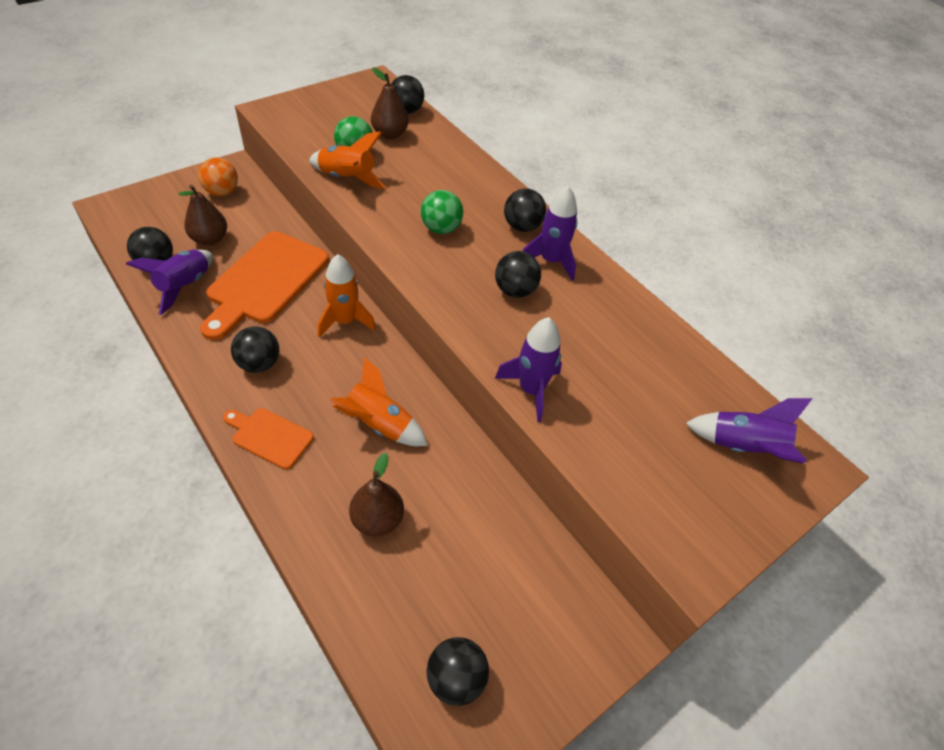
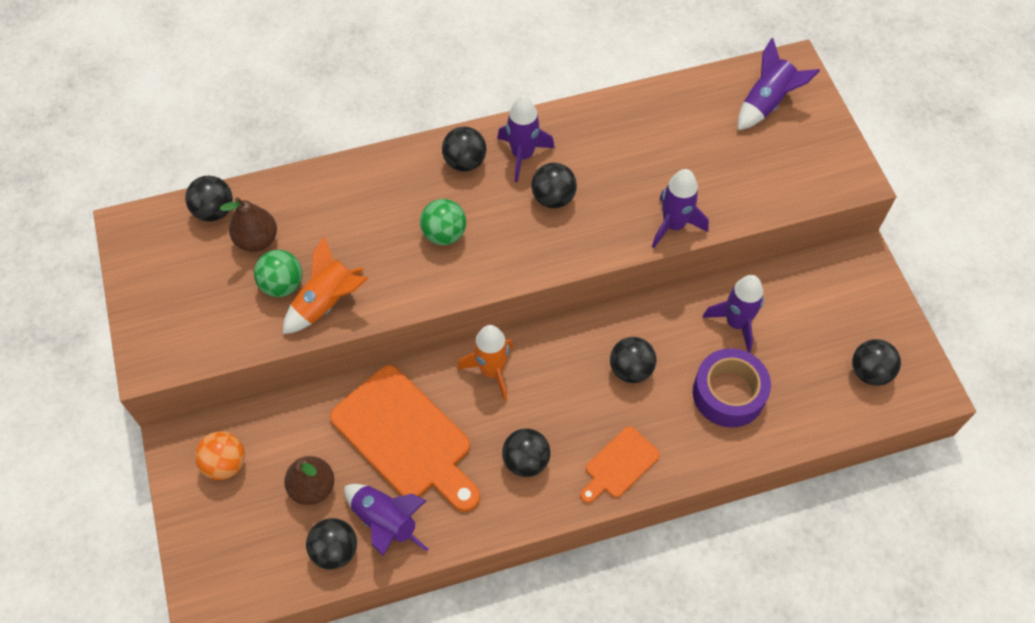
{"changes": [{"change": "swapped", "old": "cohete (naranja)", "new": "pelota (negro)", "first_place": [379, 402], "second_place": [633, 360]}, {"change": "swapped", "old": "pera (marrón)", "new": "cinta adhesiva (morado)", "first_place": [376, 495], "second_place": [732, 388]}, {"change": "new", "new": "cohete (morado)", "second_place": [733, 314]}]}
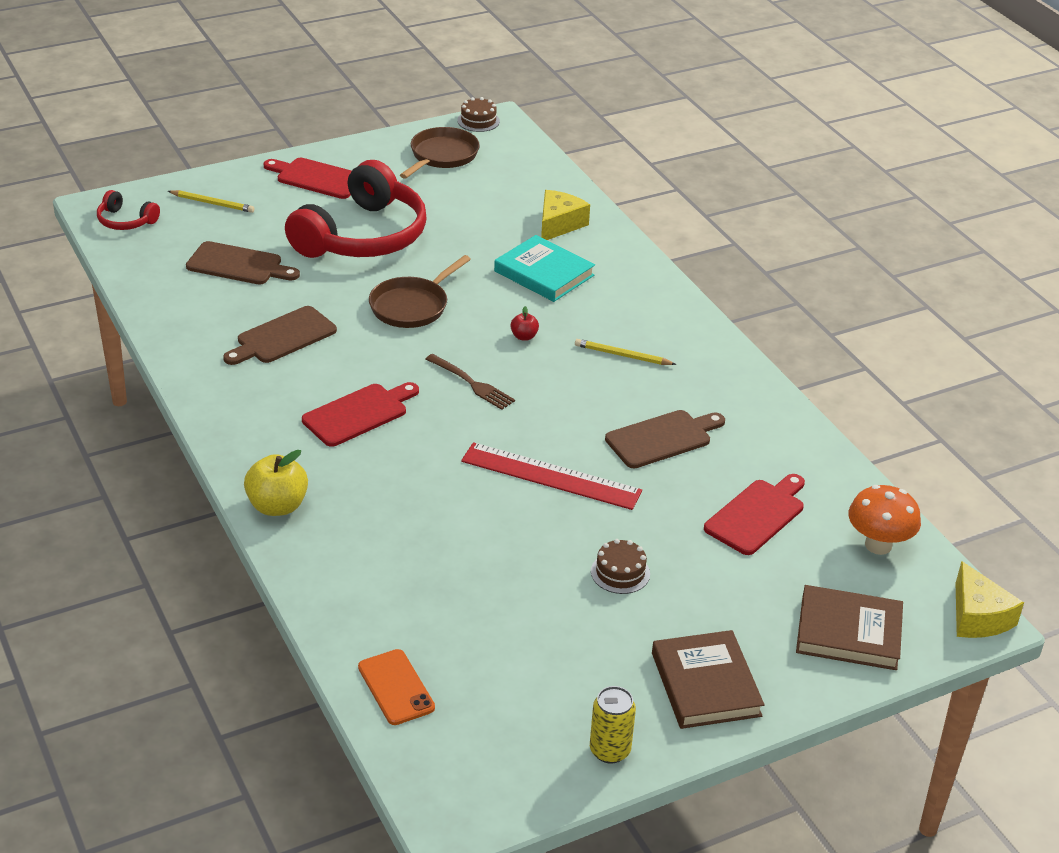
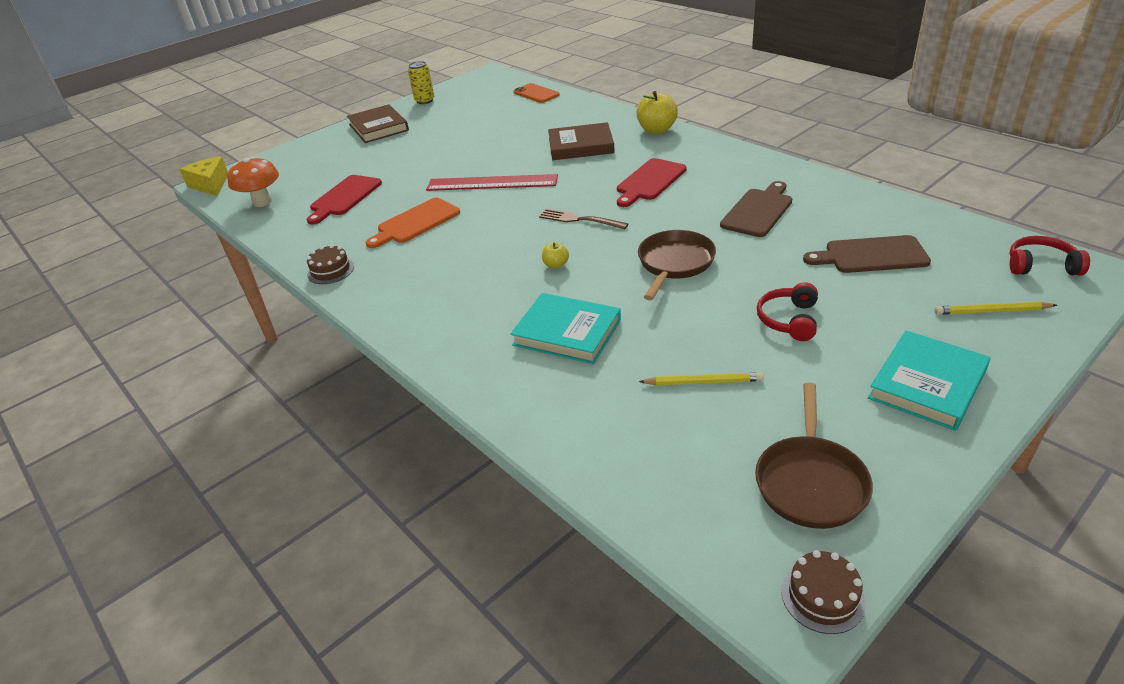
{"changes": [{"change": "swapped", "old": "tabla de cortar (rojo)", "new": "libro (turquesa)", "first_place": [307, 178], "second_place": [929, 380]}, {"change": "scaled", "old": "auriculares (rojo)", "first_place": [356, 209], "second_place": [787, 311], "factor": 0.44}, {"change": "repainted", "old": "manzana (rojo)", "new": "manzana (amarillo)", "first_place": [524, 323], "second_place": [555, 255]}, {"change": "gone", "old": "queso (amarillo)", "first_place": [565, 215]}, {"change": "shifted", "old": "lápiz (amarillo)", "first_place": [626, 352], "second_place": [701, 378]}, {"change": "shifted", "old": "tarta (marrón)", "first_place": [620, 566], "second_place": [330, 264]}, {"change": "repainted", "old": "tabla de cortar (marrón)", "new": "tabla de cortar (naranja)", "first_place": [665, 439], "second_place": [413, 223]}, {"change": "shifted", "old": "libro (marrón)", "first_place": [849, 627], "second_place": [581, 141]}]}
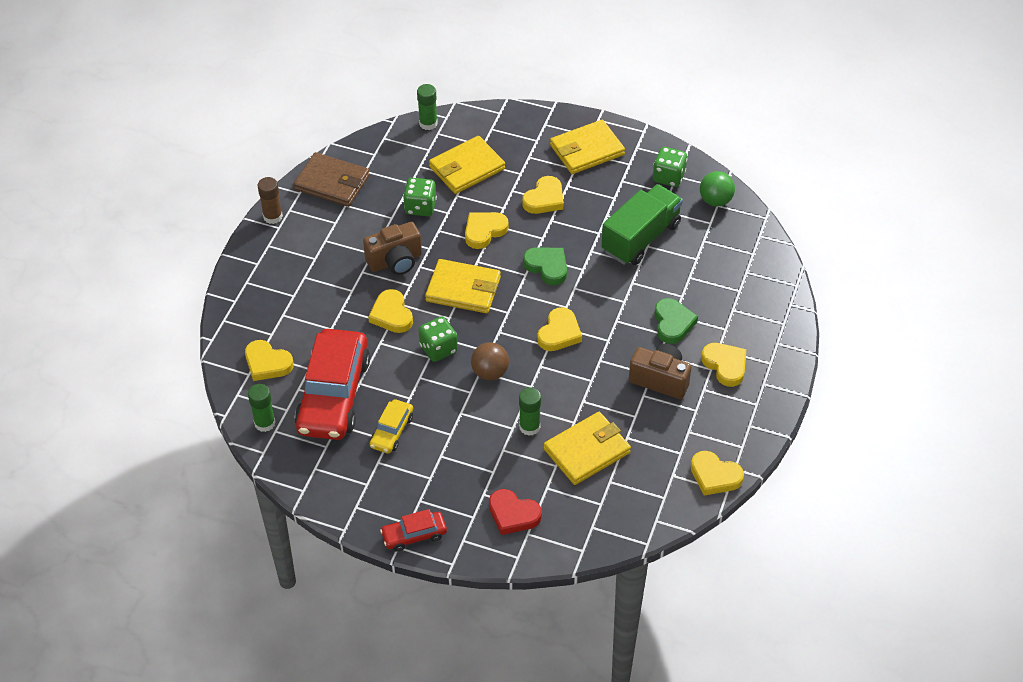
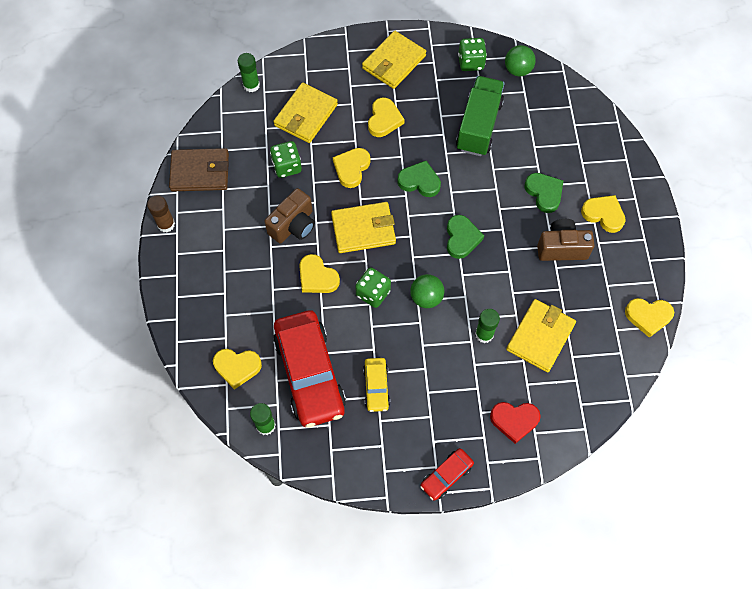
{"changes": [{"change": "repainted", "old": "pelota (marrón)", "new": "pelota (verde)", "first_place": [490, 361], "second_place": [427, 291]}, {"change": "repainted", "old": "corazón (amarillo)", "new": "corazón (verde)", "first_place": [559, 329], "second_place": [465, 237]}]}
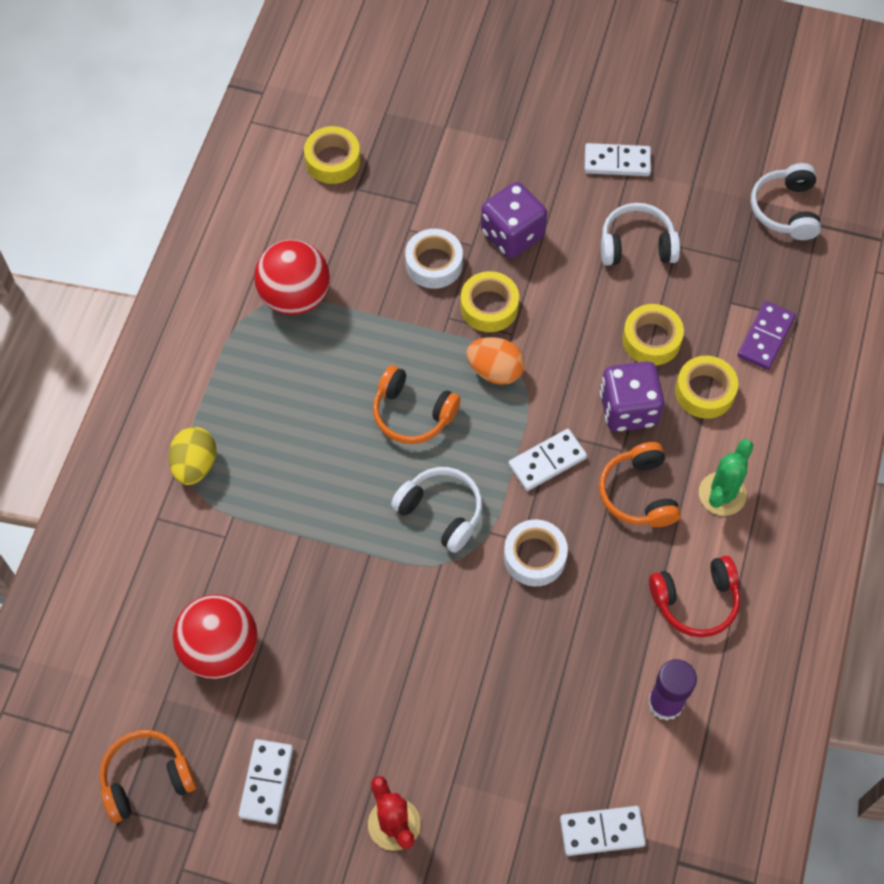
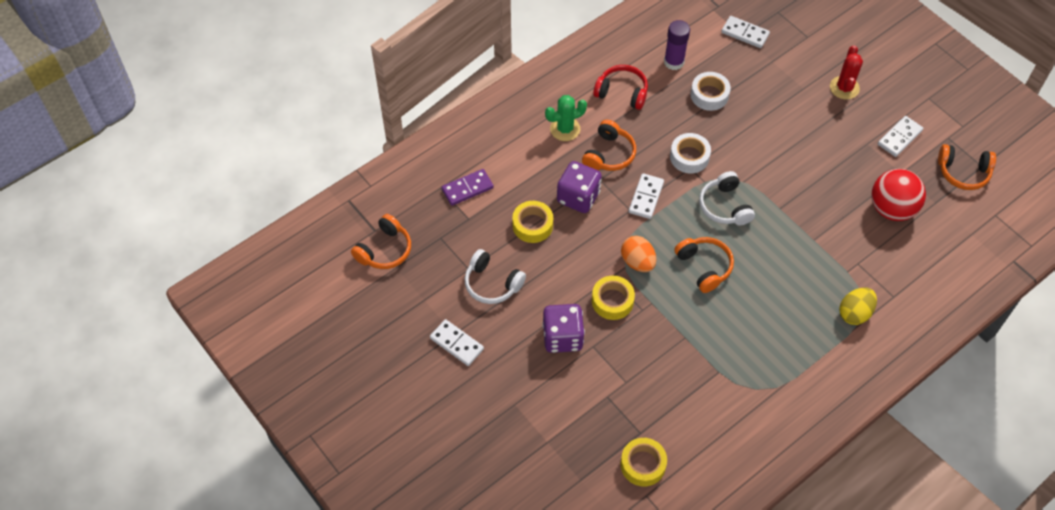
{"changes": [{"change": "gone", "old": "pelota (rojo)", "first_place": [292, 277]}, {"change": "shifted", "old": "cinta adhesiva (blanco)", "first_place": [434, 259], "second_place": [711, 91]}, {"change": "rotated", "old": "ficha de dominó (blanco)", "first_place": [547, 460], "second_place": [646, 196], "degrees": -75}, {"change": "gone", "old": "cinta adhesiva (amarillo)", "first_place": [706, 387]}, {"change": "repainted", "old": "auriculares (blanco)", "new": "auriculares (naranja)", "first_place": [785, 201], "second_place": [381, 241]}]}
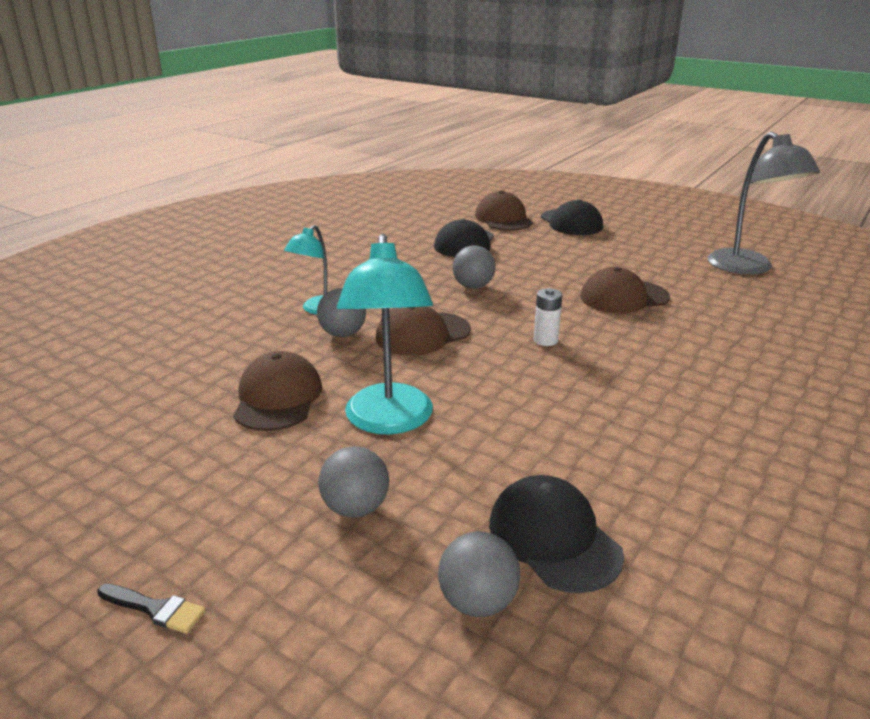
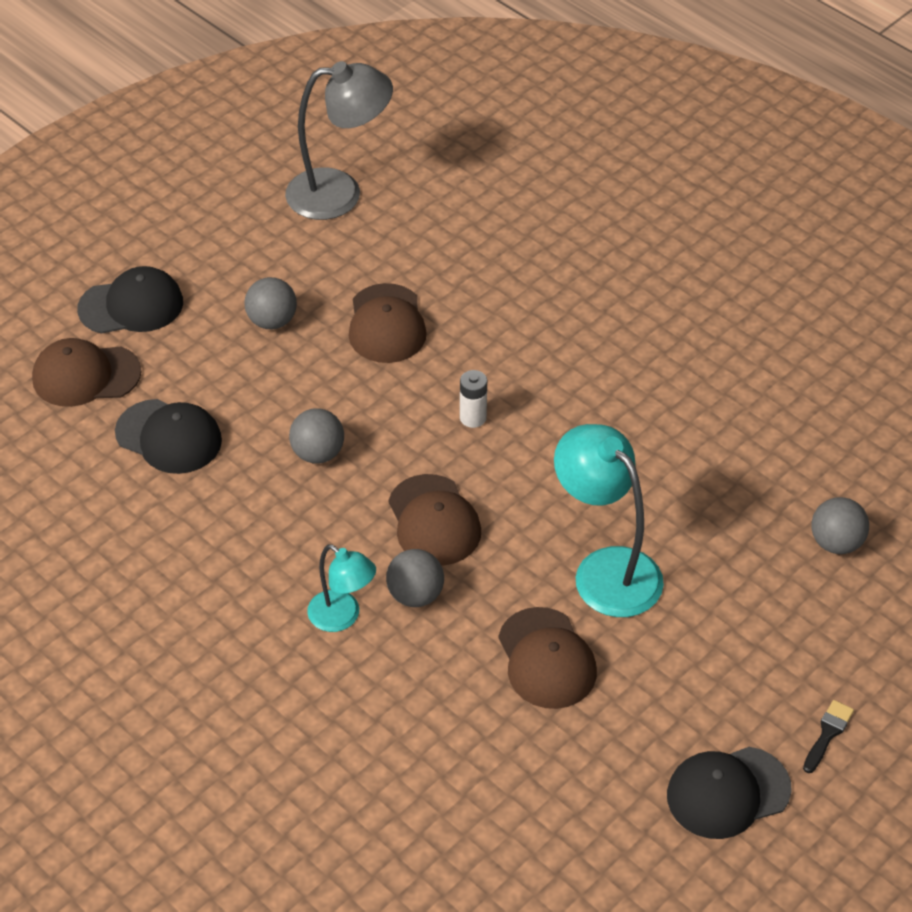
{"changes": [{"change": "rotated", "old": "gorra (marrón)", "first_place": [277, 391], "second_place": [547, 658], "degrees": -120}, {"change": "shifted", "old": "pelota (gris)", "first_place": [353, 482], "second_place": [270, 303]}, {"change": "rotated", "old": "lámpara (turquesa)", "first_place": [385, 334], "second_place": [609, 520], "degrees": -135}, {"change": "shifted", "old": "gorra (negro)", "first_place": [556, 534], "second_place": [729, 793]}]}
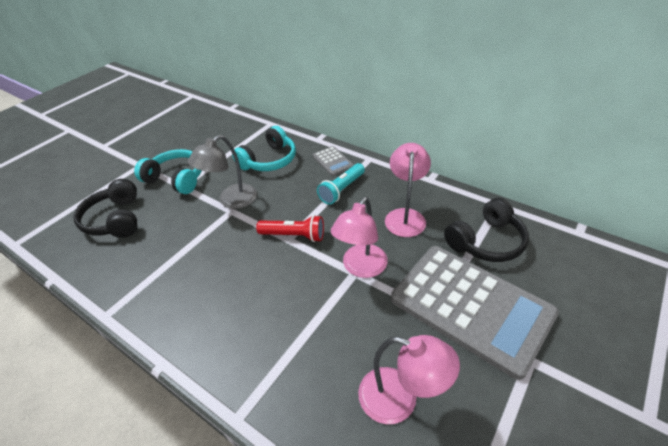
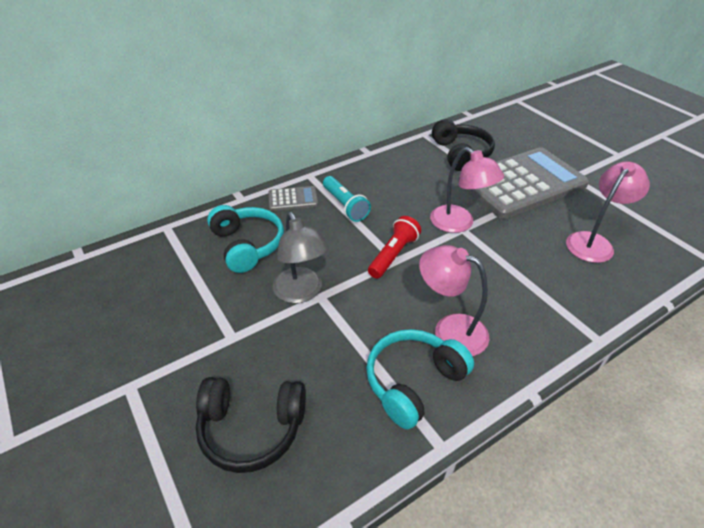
{"changes": [{"change": "shifted", "old": "auriculares (turquesa)", "first_place": [168, 171], "second_place": [420, 379]}, {"change": "shifted", "old": "lámpara (rosa)", "first_place": [408, 190], "second_place": [454, 300]}]}
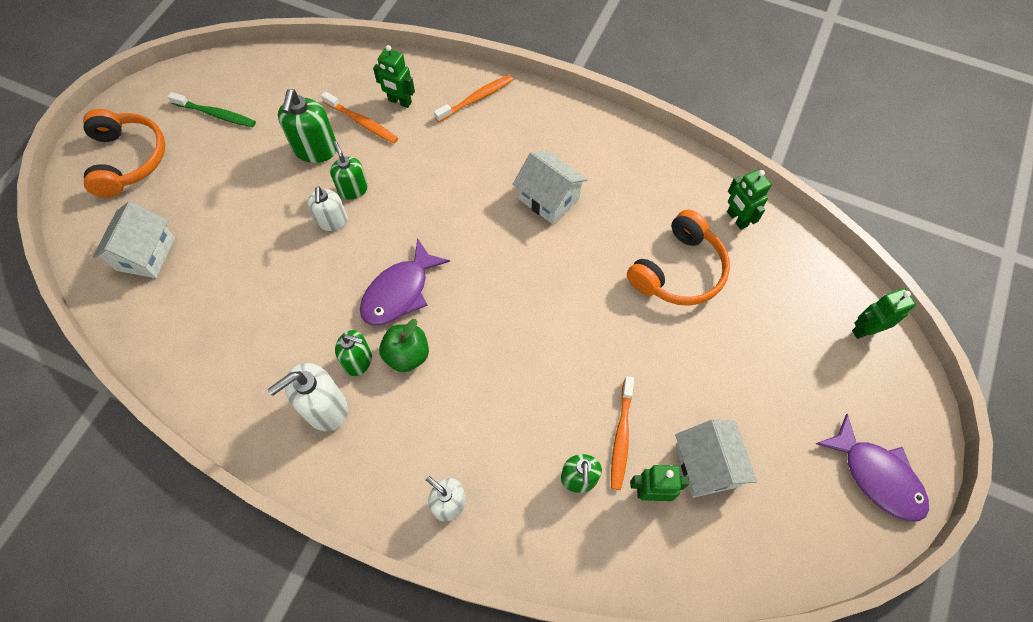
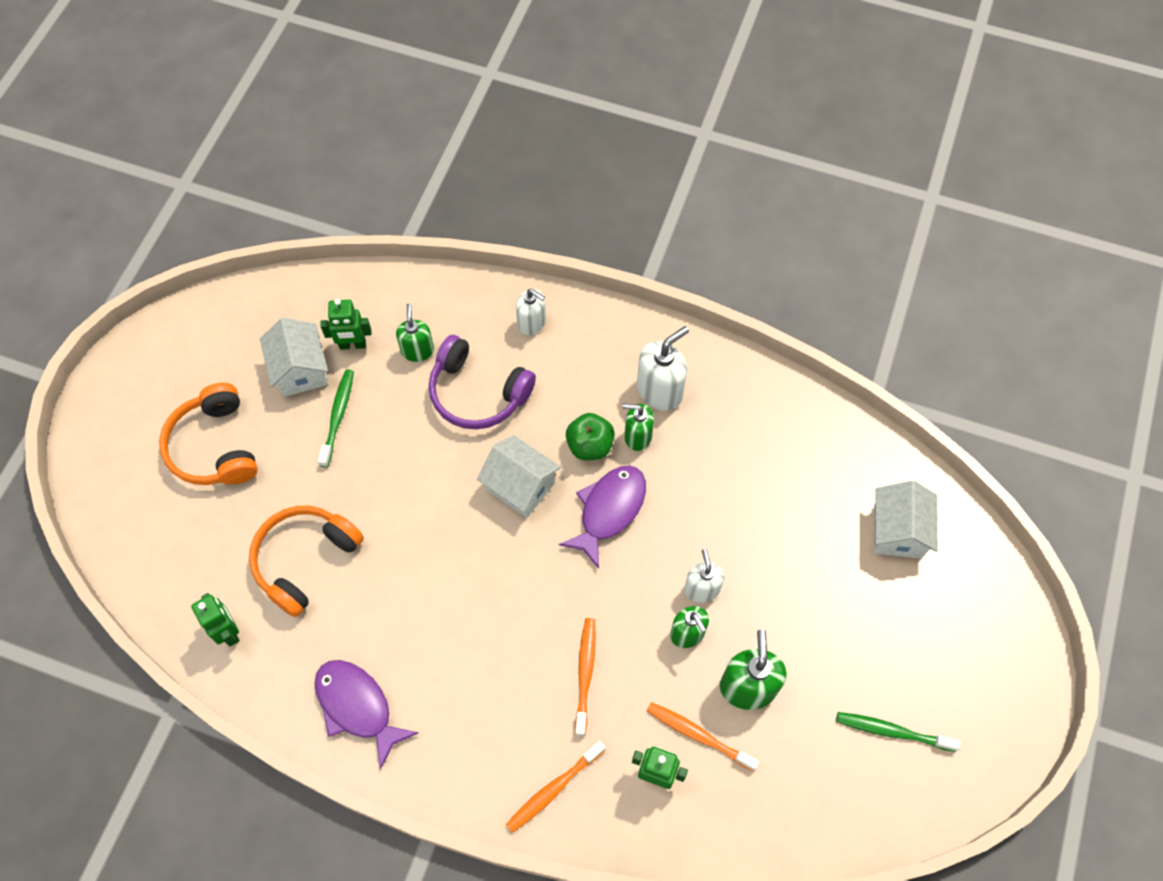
{"changes": [{"change": "shifted", "old": "auriculares (naranja)", "first_place": [124, 153], "second_place": [208, 434]}, {"change": "shifted", "old": "casa (blanco)", "first_place": [550, 188], "second_place": [519, 476]}, {"change": "shifted", "old": "cepillo de dientes (naranja)", "first_place": [622, 433], "second_place": [585, 677]}, {"change": "shifted", "old": "pez (morado)", "first_place": [872, 468], "second_place": [366, 714]}, {"change": "gone", "old": "robot (verde)", "first_place": [884, 313]}, {"change": "new", "new": "cepillo de dientes (verde)", "second_place": [336, 418]}, {"change": "new", "new": "auriculares (morado)", "second_place": [482, 382]}]}
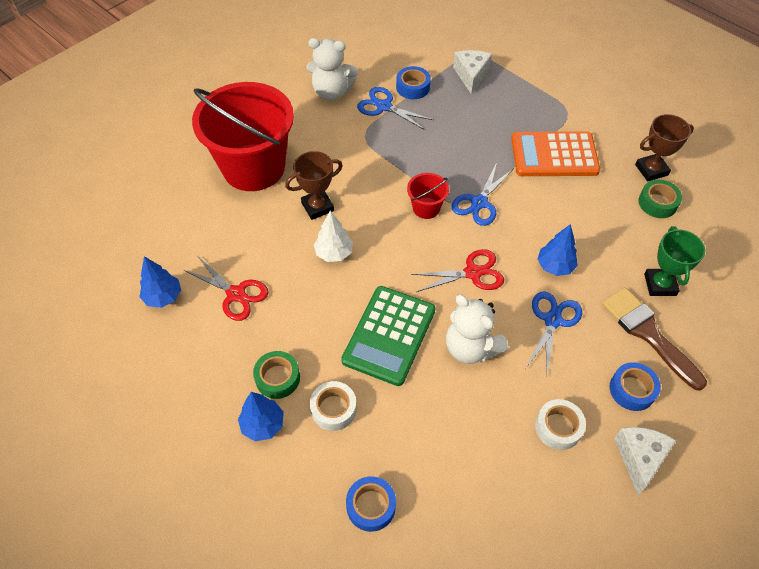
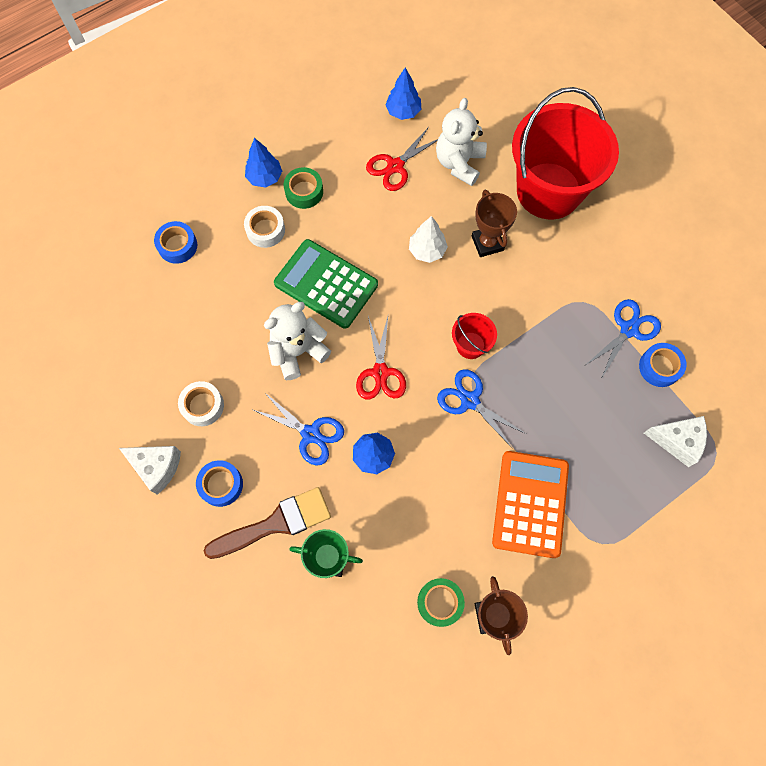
{"changes": [{"change": "shifted", "old": "osito (blanco)", "first_place": [332, 69], "second_place": [461, 142]}]}
